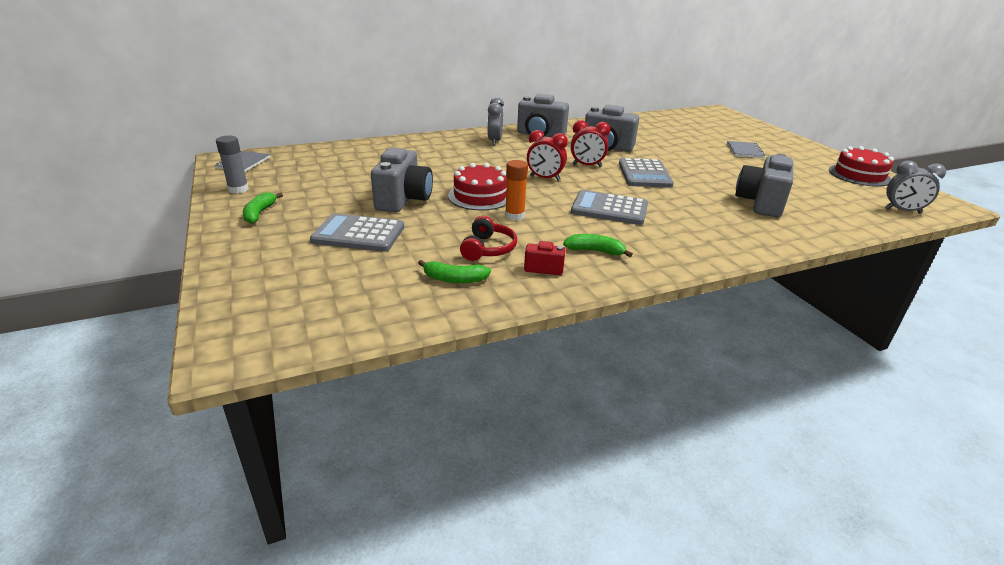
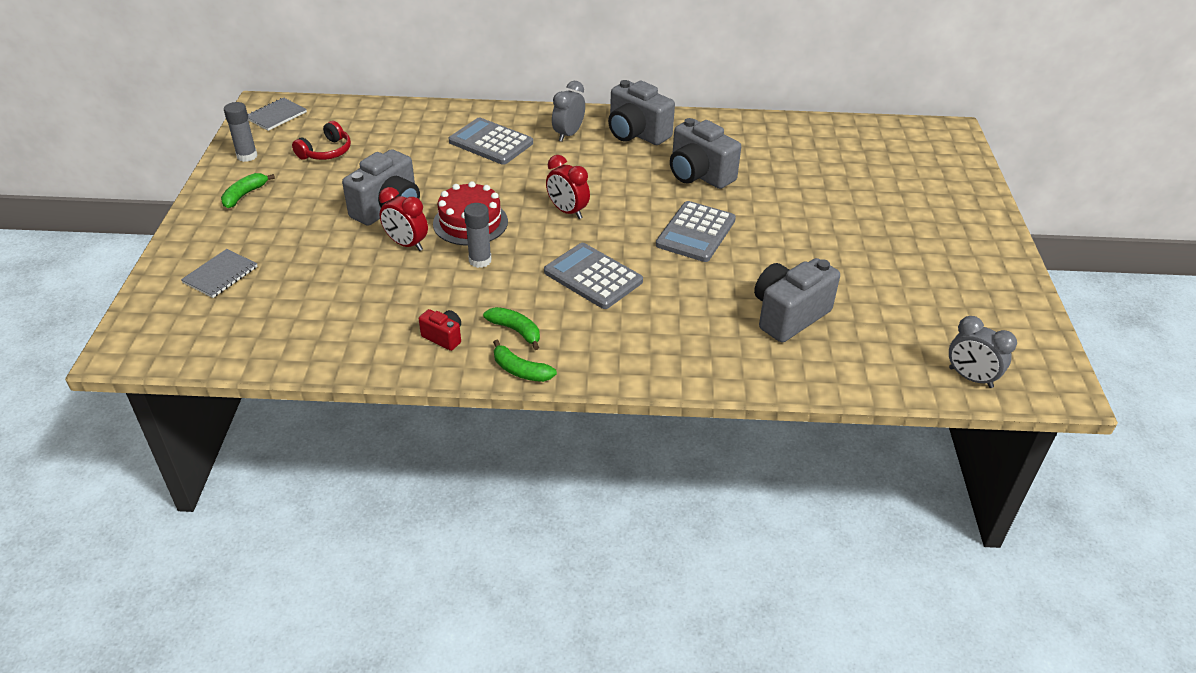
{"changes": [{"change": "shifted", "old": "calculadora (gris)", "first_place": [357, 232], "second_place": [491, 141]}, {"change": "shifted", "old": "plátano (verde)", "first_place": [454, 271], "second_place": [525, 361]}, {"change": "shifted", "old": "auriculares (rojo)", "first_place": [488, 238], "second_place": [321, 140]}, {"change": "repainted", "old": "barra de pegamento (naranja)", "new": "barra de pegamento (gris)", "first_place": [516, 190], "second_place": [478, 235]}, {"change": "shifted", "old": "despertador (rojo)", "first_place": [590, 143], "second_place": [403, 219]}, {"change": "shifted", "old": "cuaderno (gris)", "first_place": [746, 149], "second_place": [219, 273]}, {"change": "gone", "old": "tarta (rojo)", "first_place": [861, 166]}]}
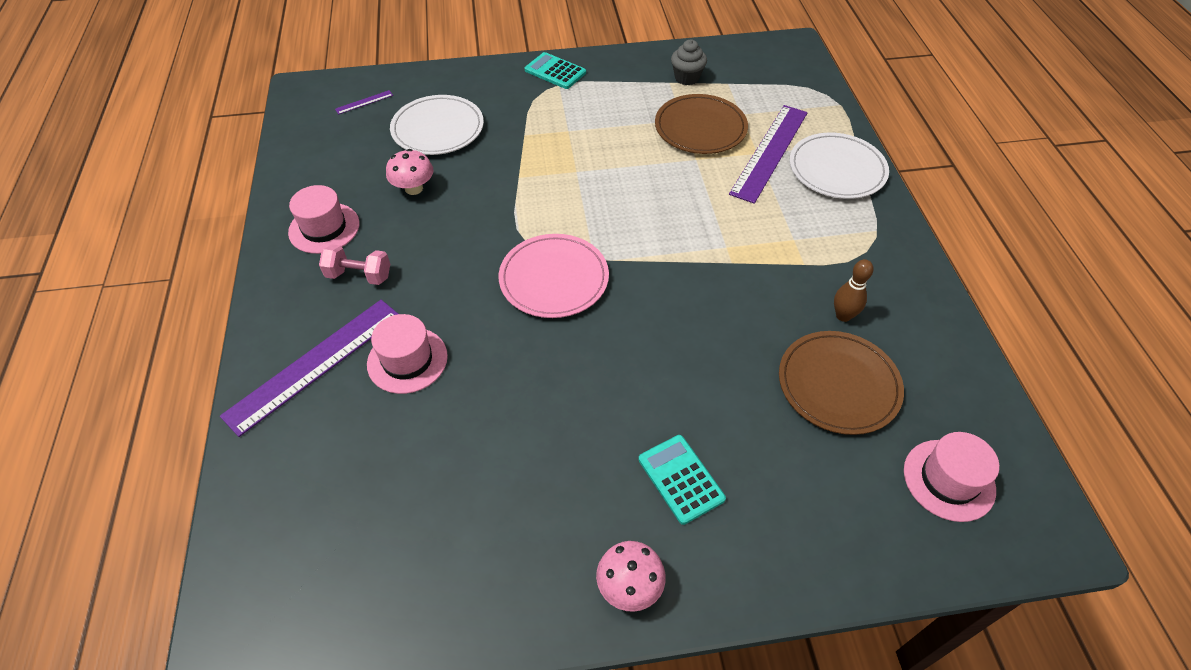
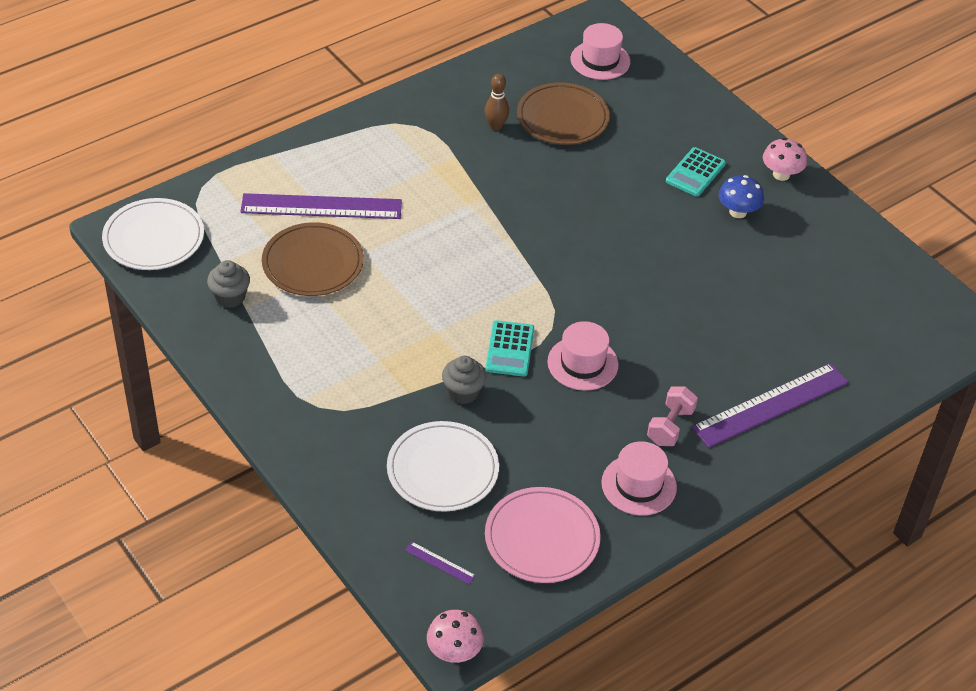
{"changes": [{"change": "rotated", "old": "regla (morado)", "first_place": [309, 368], "second_place": [770, 405], "degrees": -45}, {"change": "rotated", "old": "mancuerna (rosa)", "first_place": [354, 265], "second_place": [672, 416], "degrees": 45}, {"change": "shifted", "old": "sombrero (rosa)", "first_place": [407, 354], "second_place": [582, 356]}, {"change": "shifted", "old": "seta (rosa)", "first_place": [410, 172], "second_place": [455, 636]}, {"change": "shifted", "old": "plato (rosa)", "first_place": [554, 276], "second_place": [542, 535]}, {"change": "shifted", "old": "calculadora (turquesa)", "first_place": [555, 70], "second_place": [509, 348]}, {"change": "shifted", "old": "plato (blanco)", "first_place": [839, 166], "second_place": [153, 234]}, {"change": "new", "new": "magdalena (gris)", "second_place": [464, 380]}, {"change": "new", "new": "seta (azul)", "second_place": [741, 196]}]}
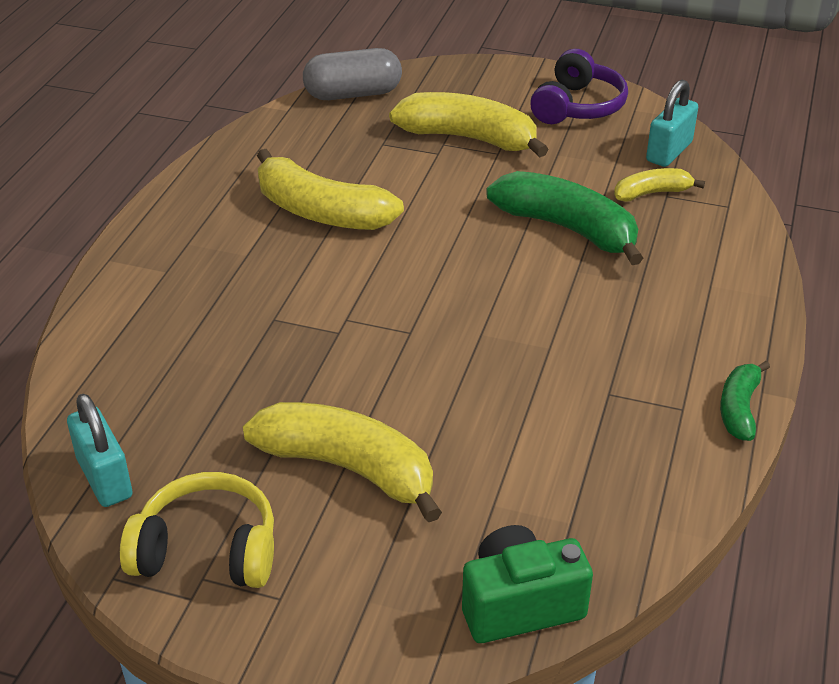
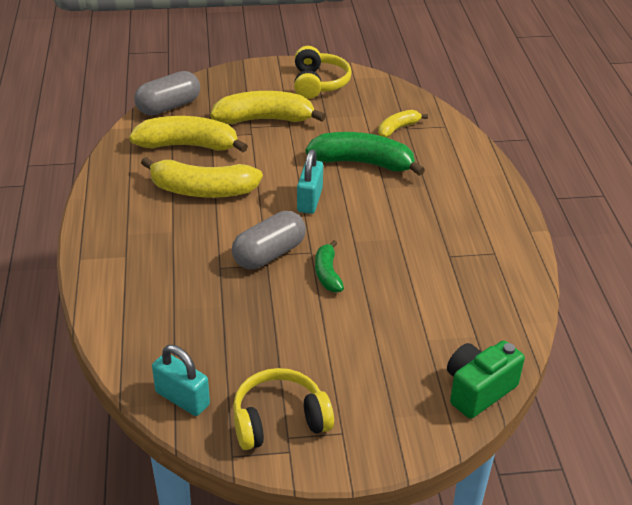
{"changes": [{"change": "shifted", "old": "plátano (amarillo)", "first_place": [342, 462], "second_place": [188, 134]}, {"change": "repainted", "old": "auriculares (morado)", "new": "auriculares (amarillo)", "first_place": [579, 86], "second_place": [323, 72]}, {"change": "shifted", "old": "candado (turquesa)", "first_place": [672, 123], "second_place": [310, 181]}, {"change": "shifted", "old": "plátano (verde)", "first_place": [745, 401], "second_place": [329, 266]}, {"change": "new", "new": "cápsula (gris)", "second_place": [269, 240]}]}
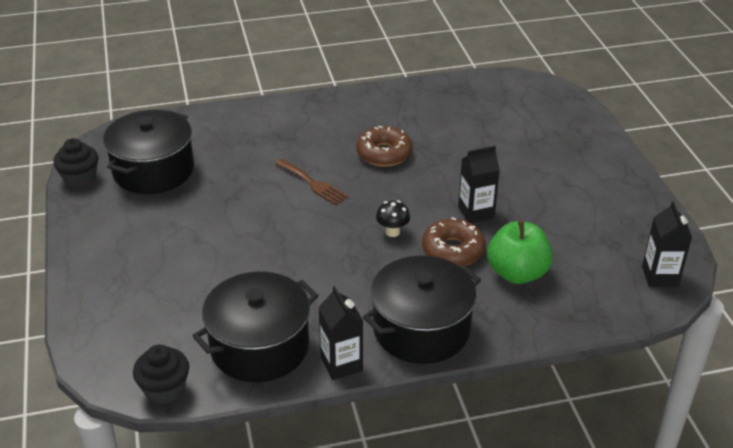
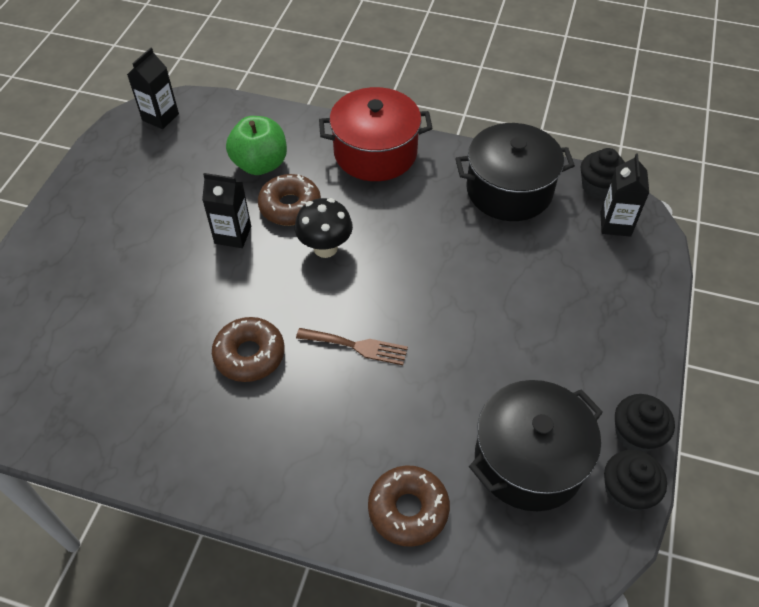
{"changes": [{"change": "rotated", "old": "tenedor (marrón)", "first_place": [311, 182], "second_place": [352, 346], "degrees": 120}, {"change": "shifted", "old": "cartón de leche (negro)", "first_place": [340, 333], "second_place": [624, 195]}, {"change": "repainted", "old": "olla (negro)", "new": "olla (rojo)", "first_place": [422, 310], "second_place": [376, 134]}, {"change": "scaled", "old": "seta (negro)", "first_place": [393, 218], "second_place": [324, 228], "factor": 1.57}, {"change": "new", "new": "rosquilla (marrón)", "second_place": [409, 506]}, {"change": "new", "new": "magdalena (negro)", "second_place": [645, 423]}]}
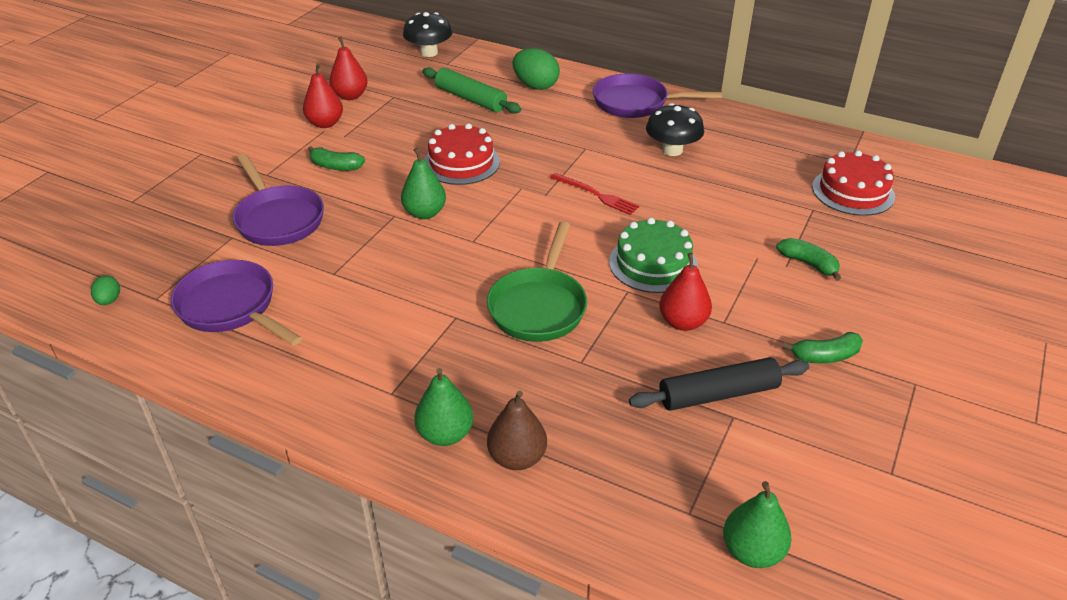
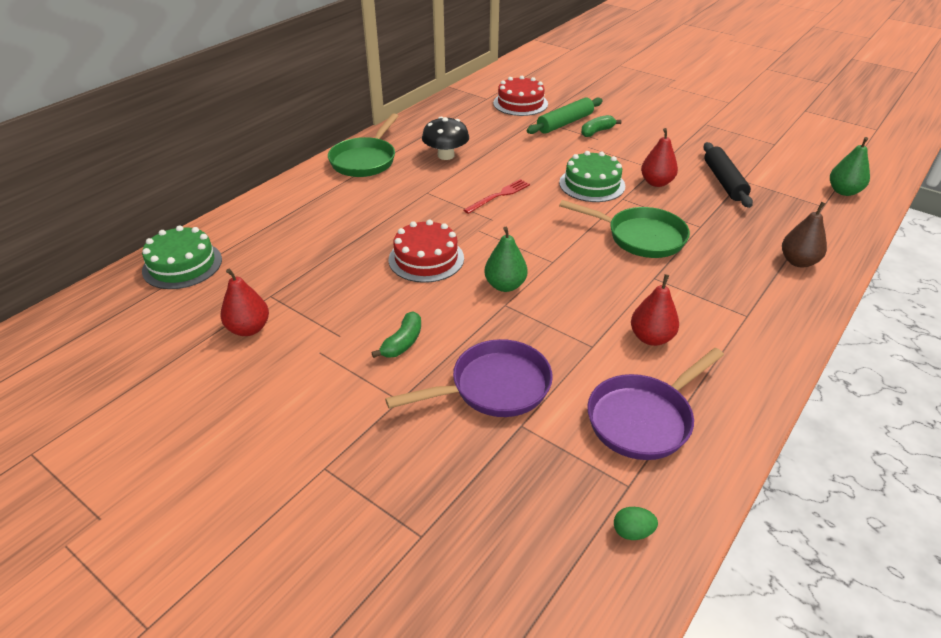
{"changes": [{"change": "shifted", "old": "pera (rojo)", "first_place": [323, 95], "second_place": [655, 310]}, {"change": "swapped", "old": "seta (negro)", "new": "tarta (verde)", "first_place": [427, 34], "second_place": [182, 257]}, {"change": "gone", "old": "pera (verde)", "first_place": [444, 407]}, {"change": "shifted", "old": "rodillo (verde)", "first_place": [471, 90], "second_place": [565, 115]}, {"change": "gone", "old": "huevo (verde)", "first_place": [536, 69]}, {"change": "repainted", "old": "sartén (morado)", "new": "sartén (verde)", "first_place": [657, 96], "second_place": [363, 145]}, {"change": "gone", "old": "plátano (verde)", "first_place": [822, 347]}]}
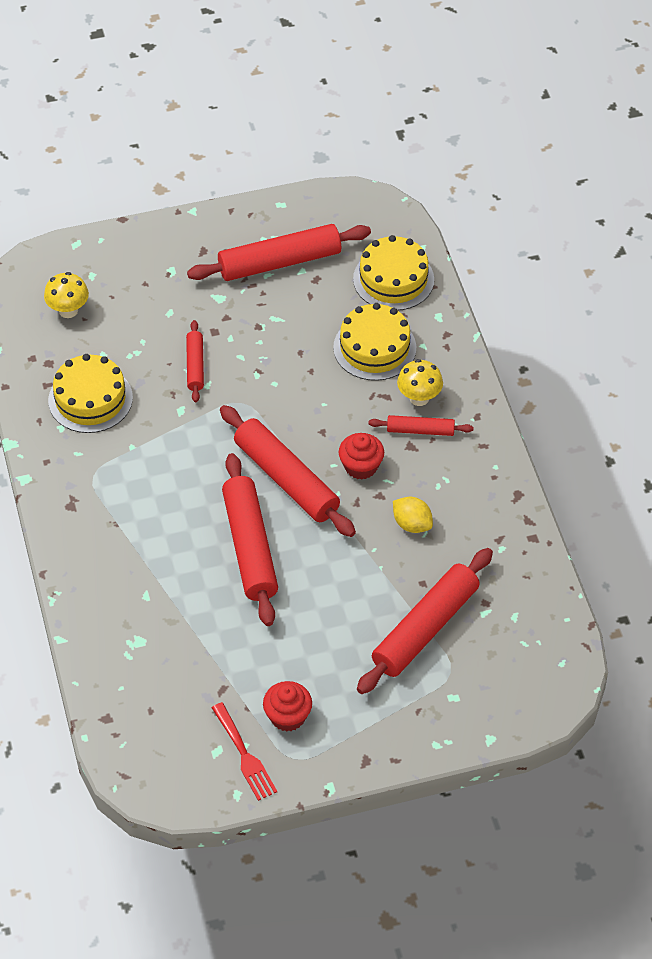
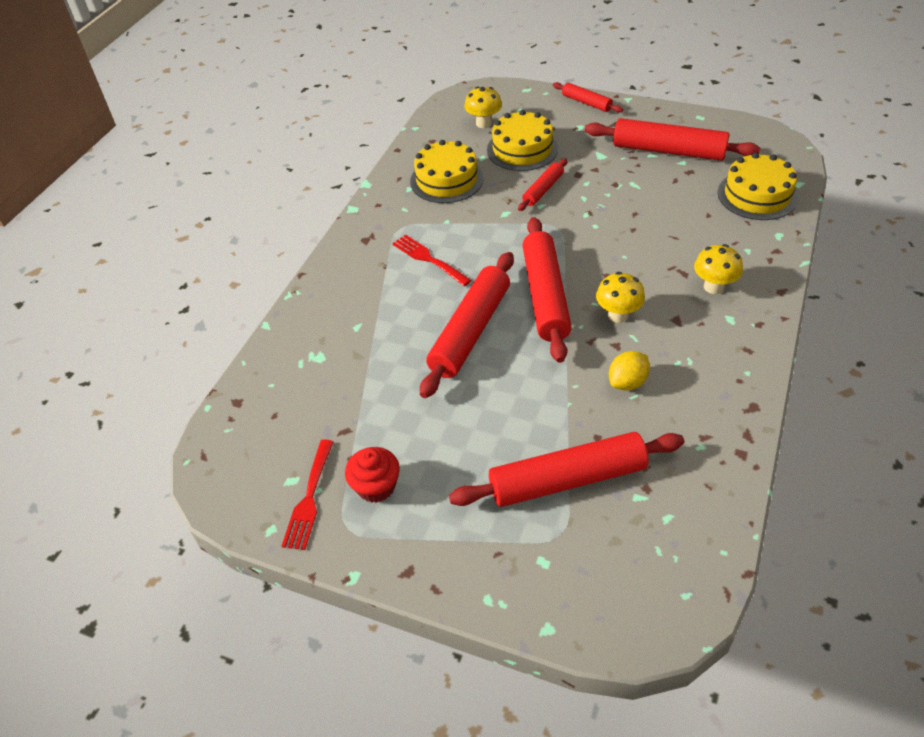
{"changes": [{"change": "shifted", "old": "tarta (amarillo)", "first_place": [374, 342], "second_place": [522, 140]}, {"change": "swapped", "old": "magdalena (rojo)", "new": "seta (amarillo)", "first_place": [361, 456], "second_place": [620, 297]}, {"change": "shifted", "old": "rodillo (rojo)", "first_place": [421, 425], "second_place": [588, 97]}, {"change": "rotated", "old": "limón (amarillo)", "first_place": [413, 515], "second_place": [629, 370], "degrees": 60}, {"change": "new", "new": "tenedor (rojo)", "second_place": [432, 260]}]}
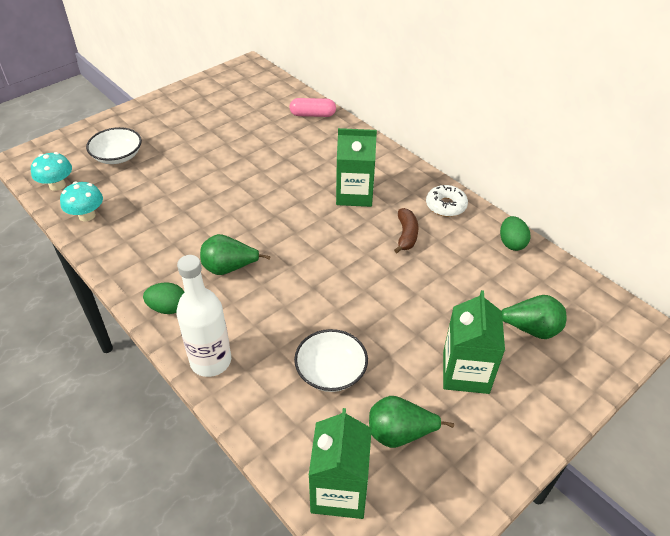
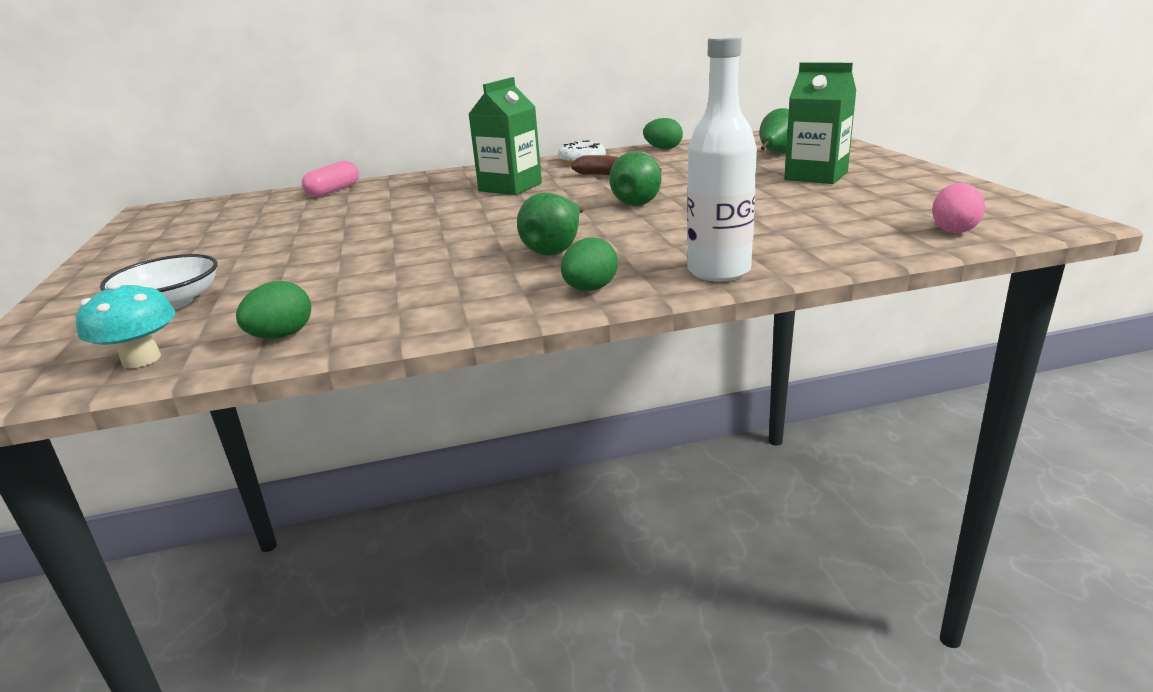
{"changes": [{"change": "swapped", "old": "seta (turquesa)", "new": "huevo (verde)", "first_place": [81, 201], "second_place": [273, 310]}, {"change": "gone", "old": "cuenco (blanco)", "first_place": [331, 360]}, {"change": "swapped", "old": "cartón de leche (verde)", "new": "huevo (rosa)", "first_place": [340, 463], "second_place": [958, 208]}, {"change": "shifted", "old": "pera (verde)", "first_place": [411, 422], "second_place": [635, 179]}]}
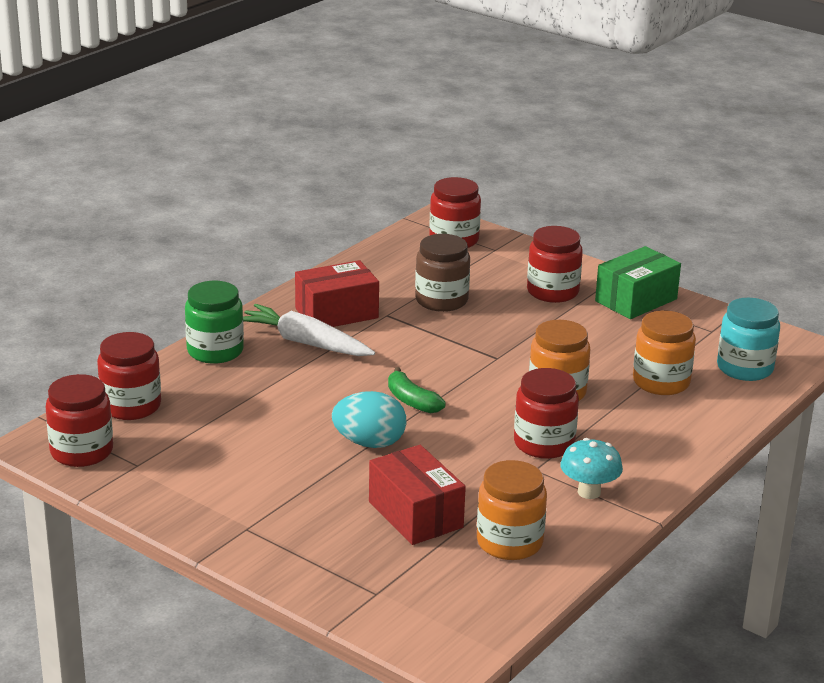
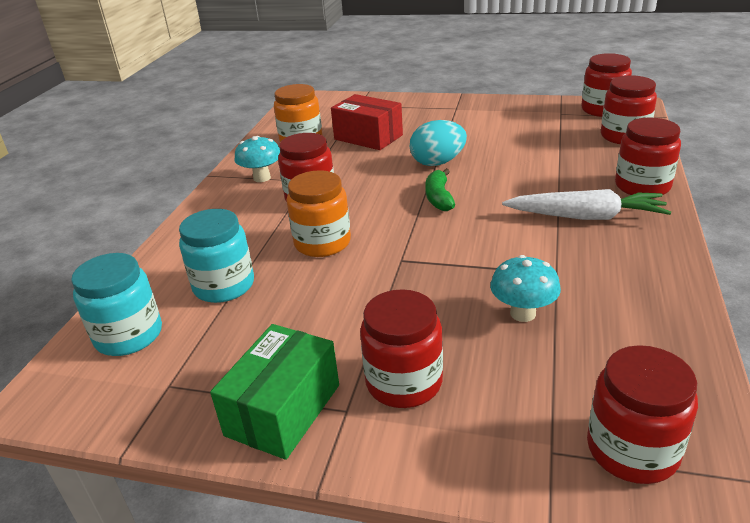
{"changes": [{"change": "repainted", "old": "tarro (verde)", "new": "tarro (rojo)", "first_place": [214, 322], "second_place": [648, 156]}, {"change": "gone", "old": "caja (rojo)", "first_place": [337, 293]}, {"change": "rotated", "old": "plátano (verde)", "first_place": [417, 390], "second_place": [440, 190], "degrees": -120}, {"change": "swapped", "old": "tarro (marrón)", "new": "seta (turquesa)", "first_place": [442, 273], "second_place": [525, 288]}, {"change": "repainted", "old": "tarro (naranja)", "new": "tarro (turquesa)", "first_place": [664, 353], "second_place": [216, 256]}]}
